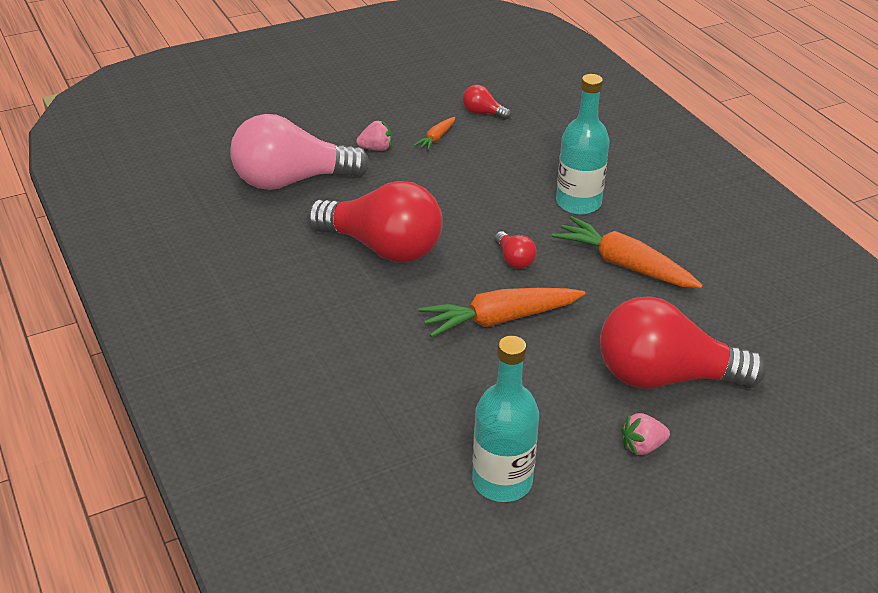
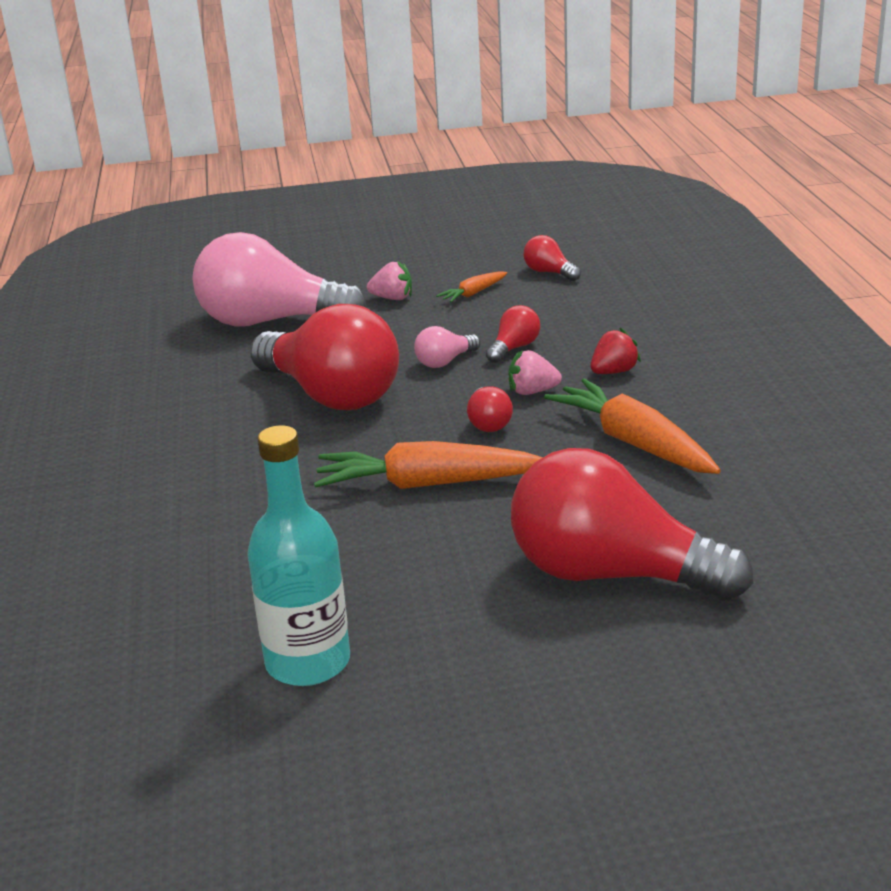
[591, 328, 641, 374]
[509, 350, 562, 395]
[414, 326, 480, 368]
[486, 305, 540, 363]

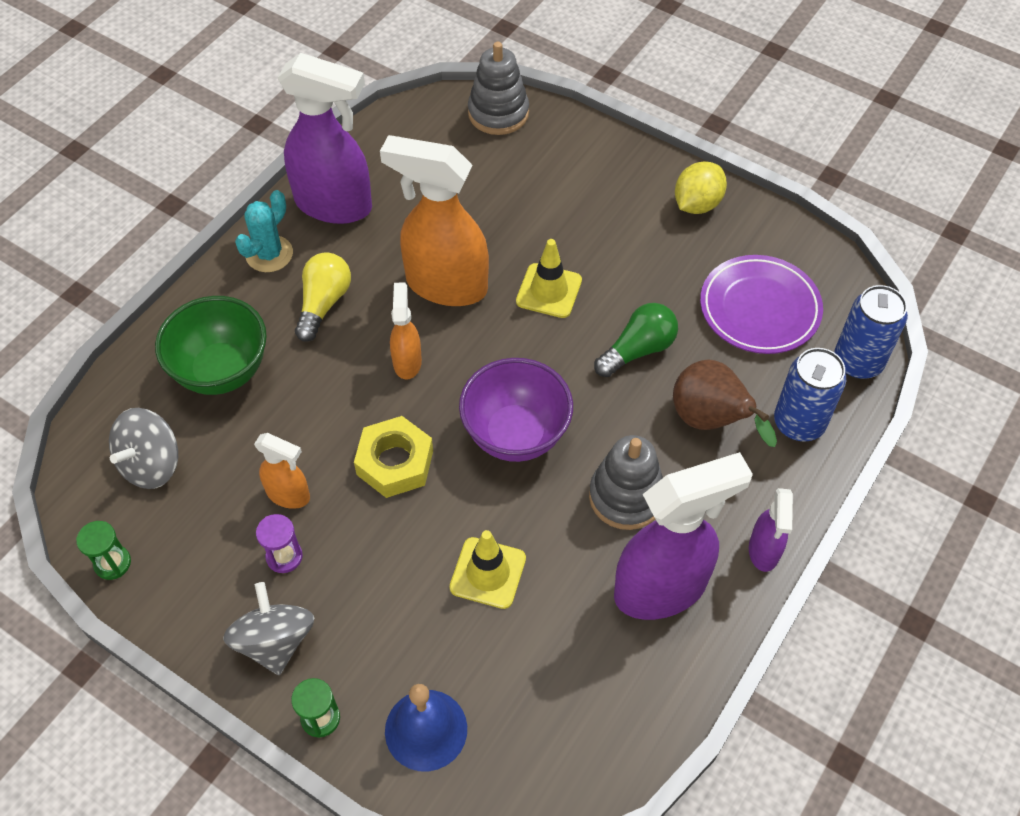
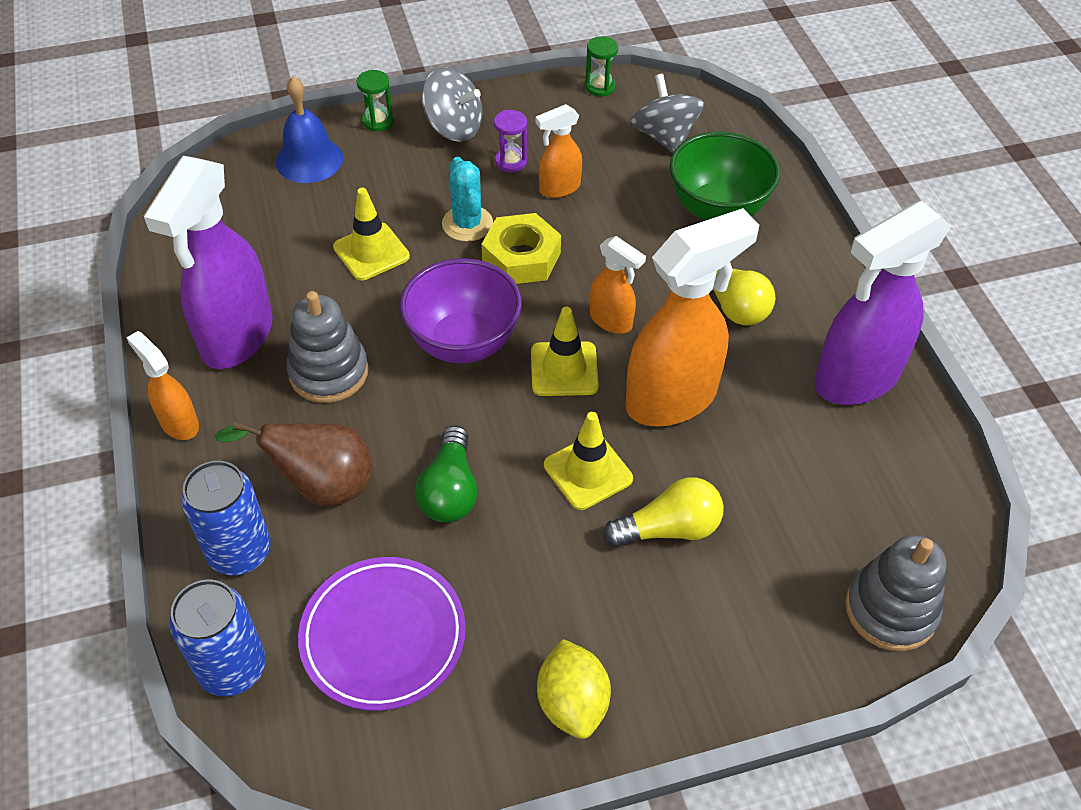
[442, 157, 493, 242]
[126, 331, 199, 440]
[531, 307, 599, 396]
[603, 477, 724, 548]

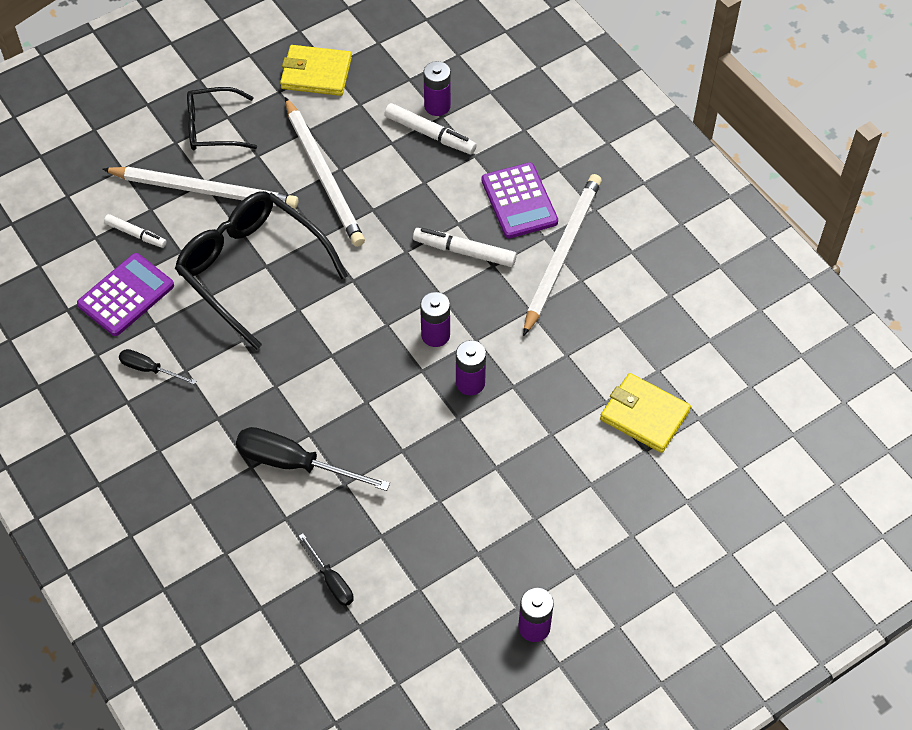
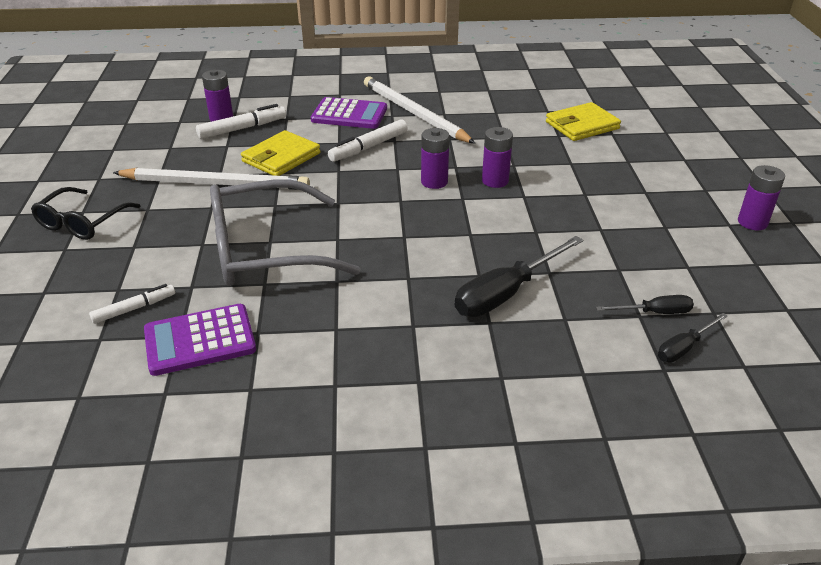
[144, 304, 256, 376]
[102, 167, 298, 209] (first image)
[658, 313, 728, 362]
[210, 179, 361, 286]
[241, 130, 321, 176]

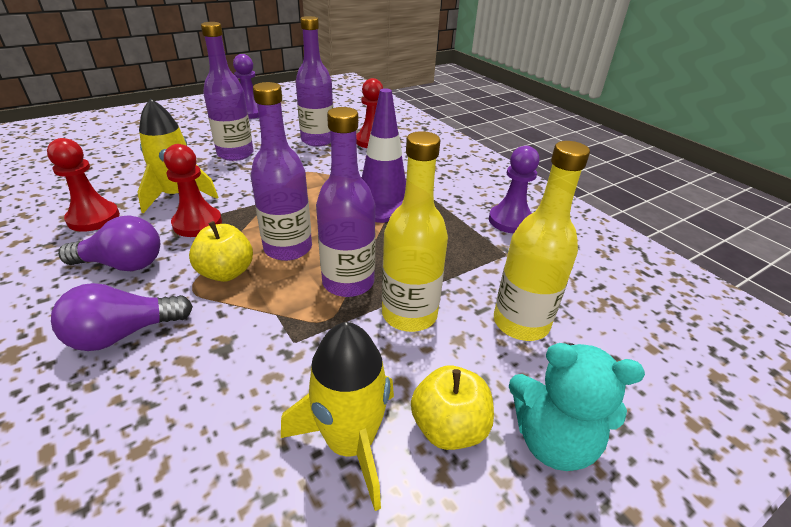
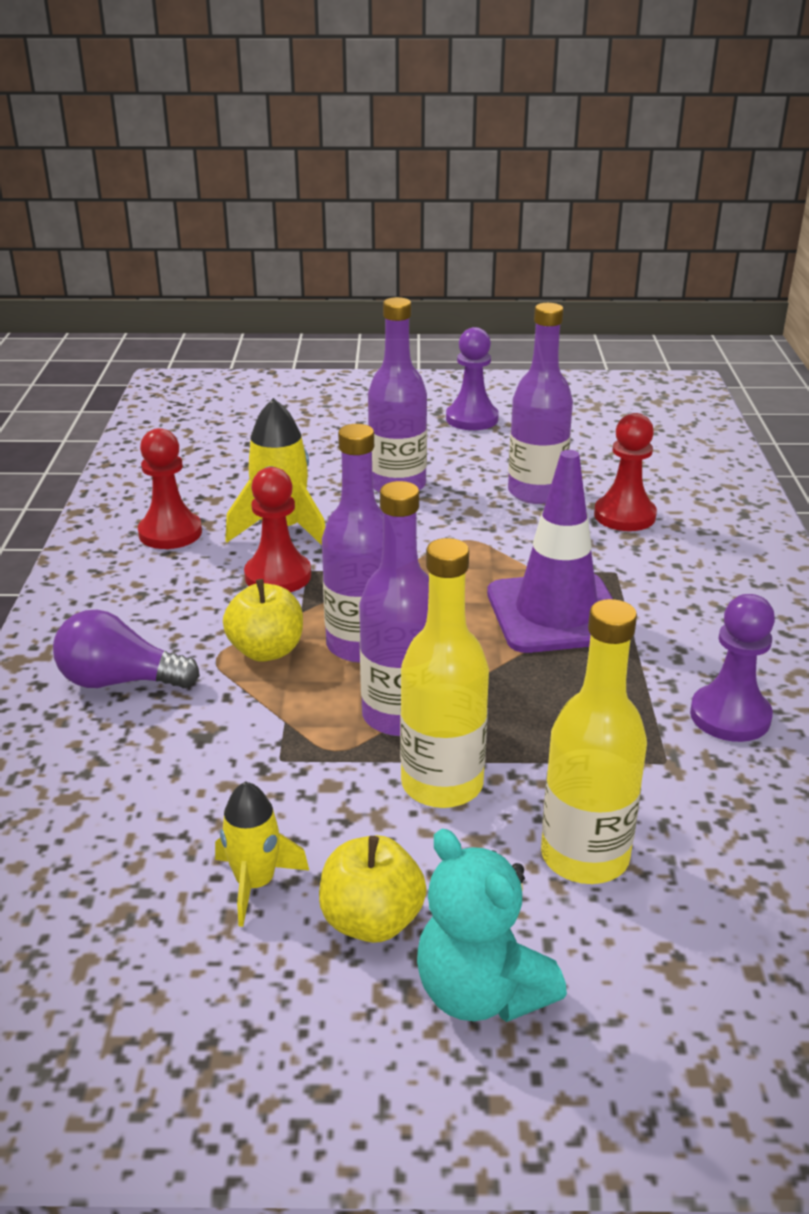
[58, 216, 160, 271] (first image)
[215, 781, 309, 927]

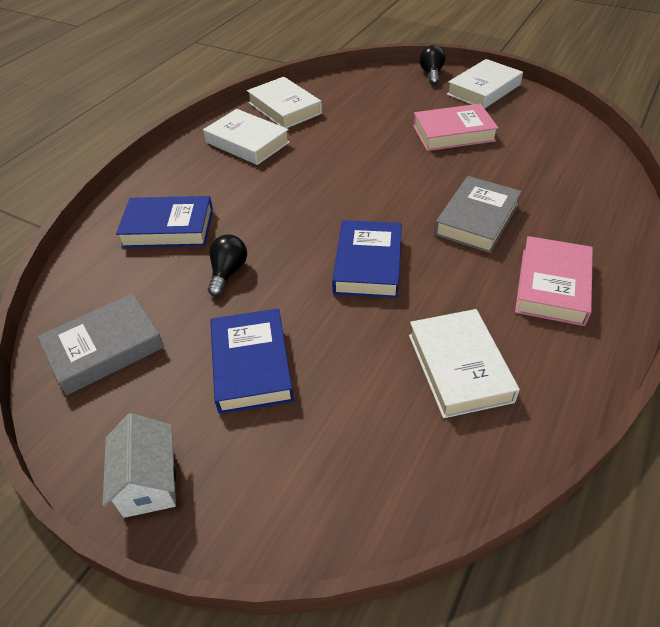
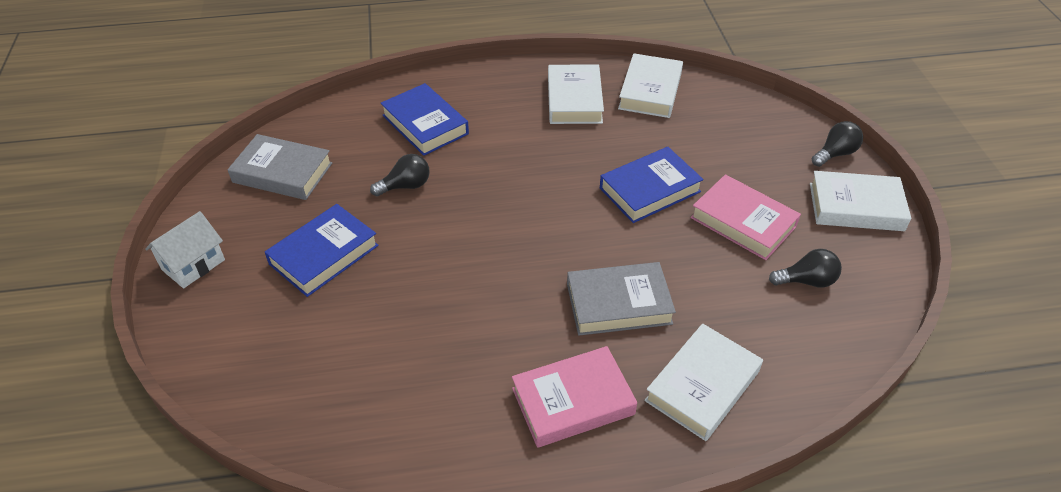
[600, 147, 704, 223]
[644, 323, 763, 441]
[769, 249, 842, 288]

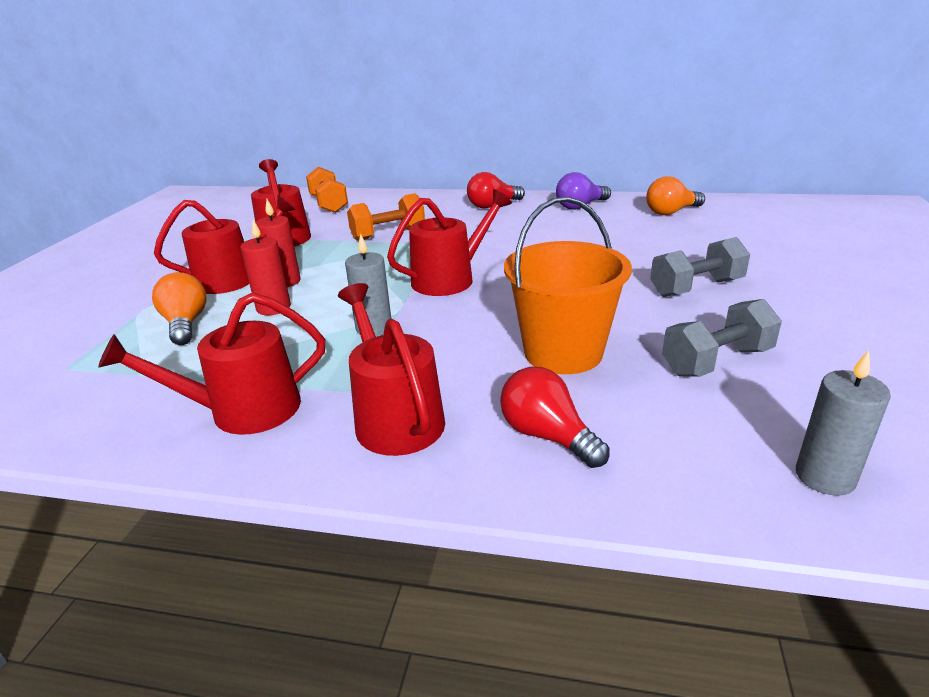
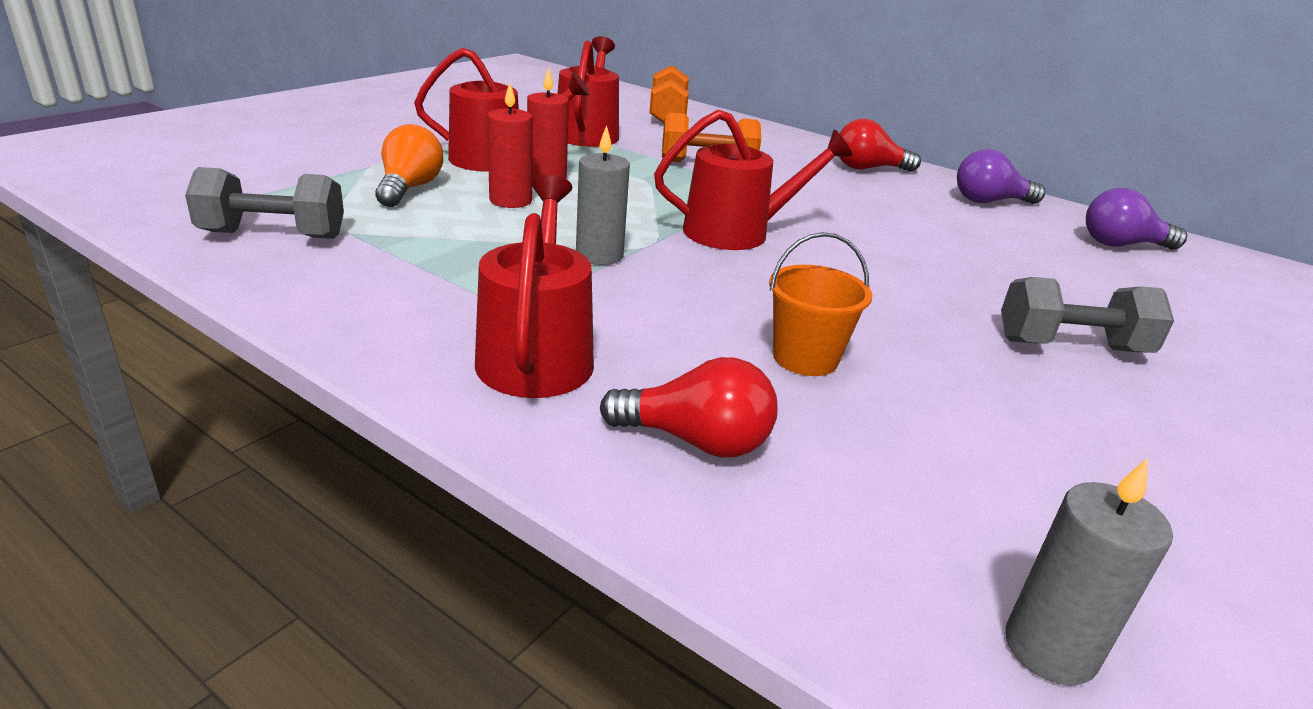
[98, 292, 325, 435] (first image)
[600, 357, 777, 458]
[769, 232, 872, 376]
[1086, 188, 1187, 250]
[185, 167, 344, 239]

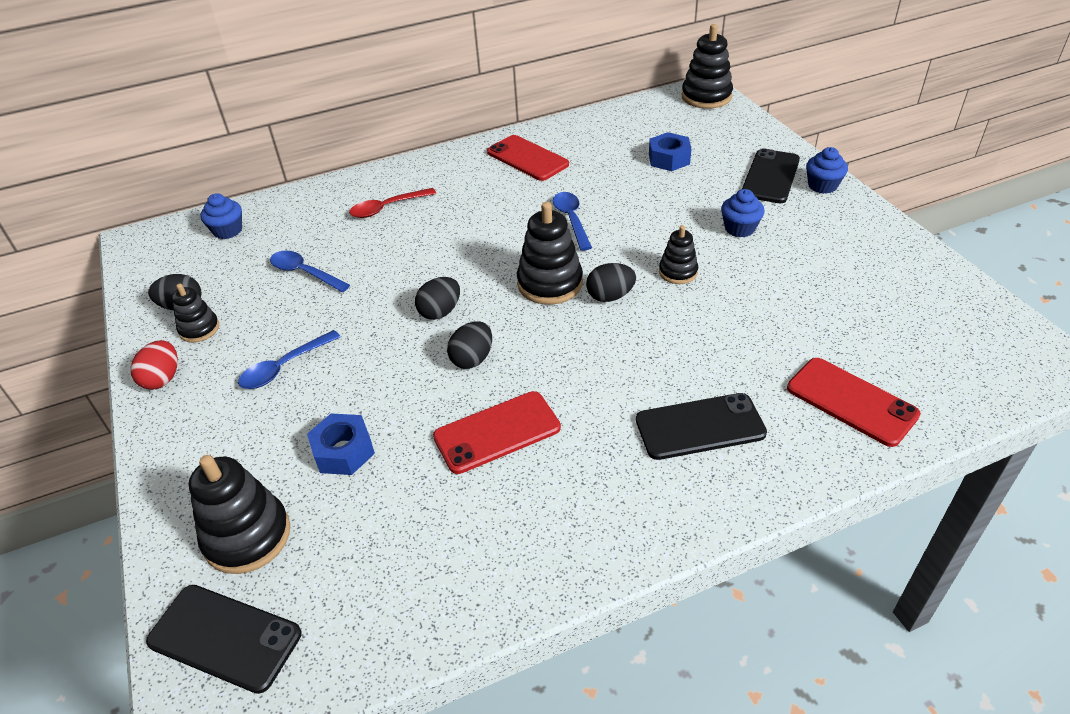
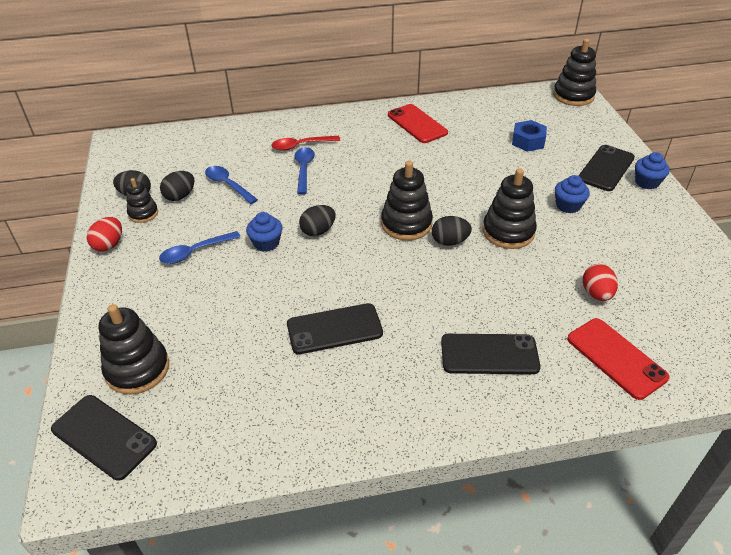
[246, 212, 282, 252]
[307, 414, 375, 475] (first image)
[287, 303, 383, 354]
[160, 171, 194, 201]
[294, 147, 315, 194]
[483, 168, 537, 249]
[583, 264, 618, 301]

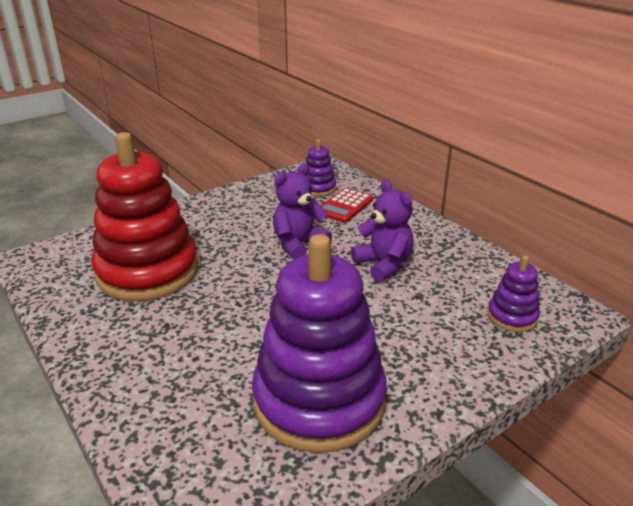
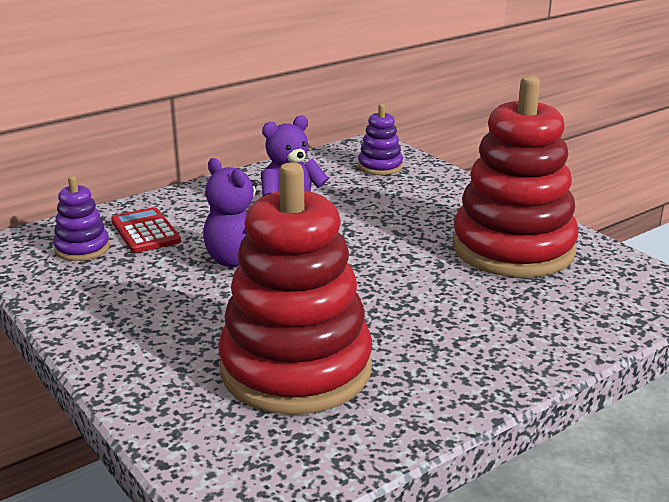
[452, 76, 579, 278]
[111, 207, 181, 253]

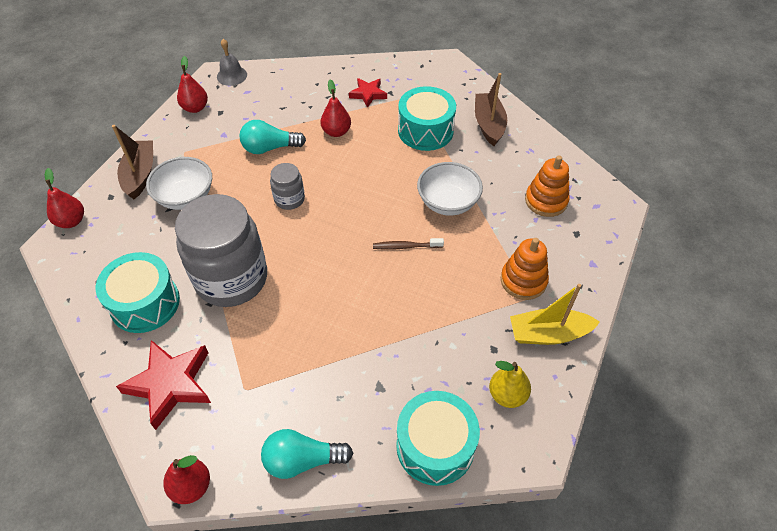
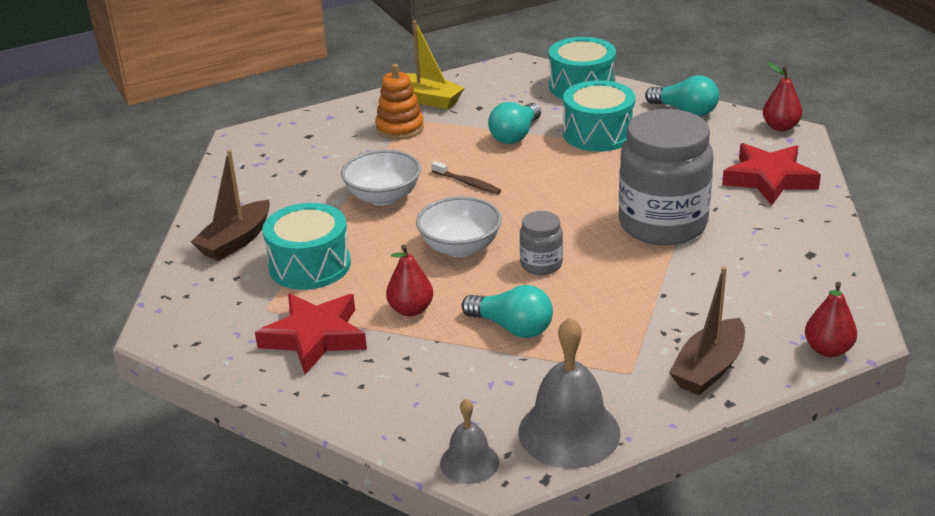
[563, 80, 635, 152]
[416, 196, 502, 257]
[519, 317, 620, 468]
[255, 293, 367, 374]
[489, 361, 531, 408] (first image)
[525, 155, 570, 217] (first image)
[488, 102, 541, 144]

